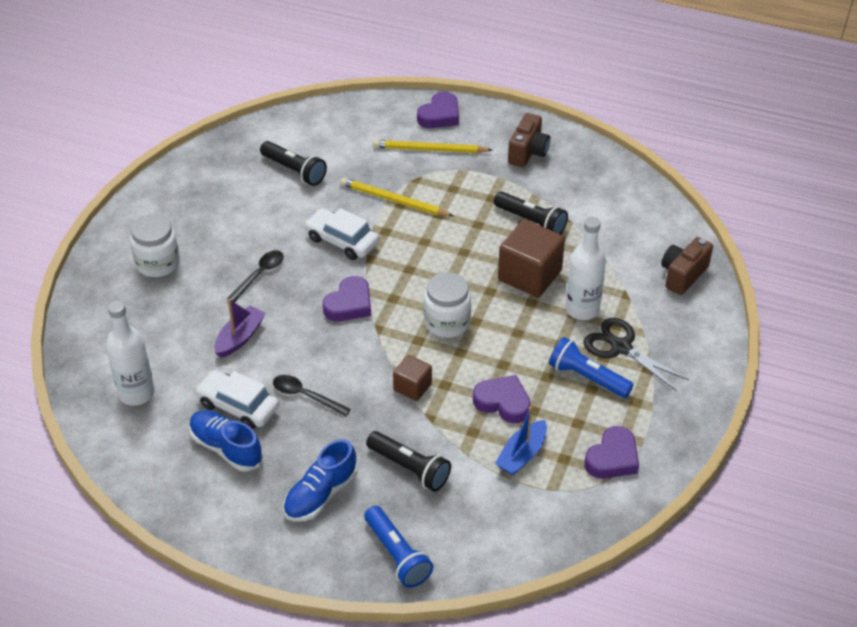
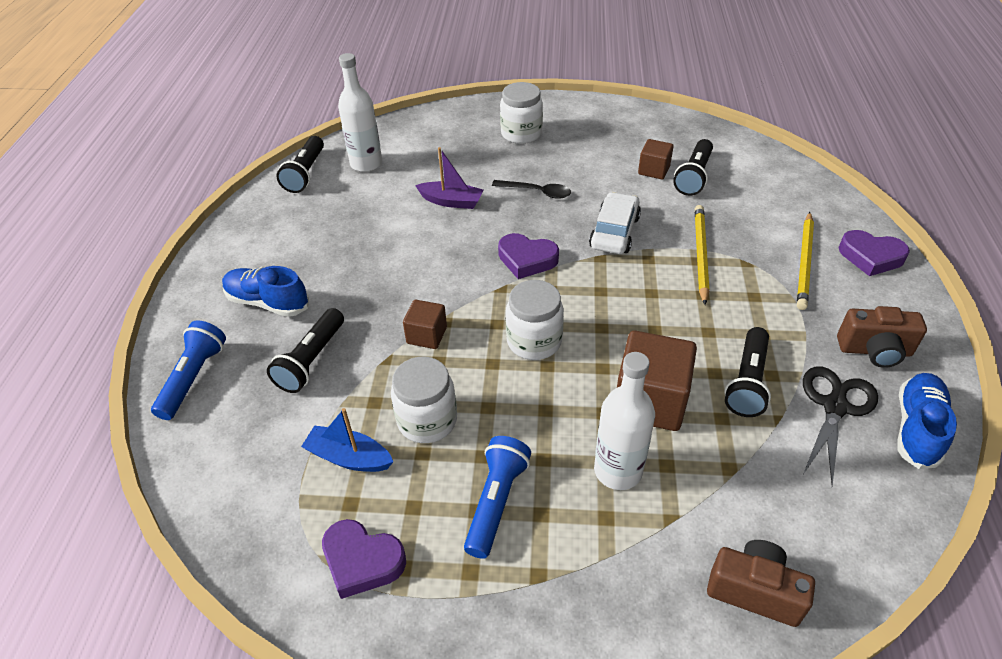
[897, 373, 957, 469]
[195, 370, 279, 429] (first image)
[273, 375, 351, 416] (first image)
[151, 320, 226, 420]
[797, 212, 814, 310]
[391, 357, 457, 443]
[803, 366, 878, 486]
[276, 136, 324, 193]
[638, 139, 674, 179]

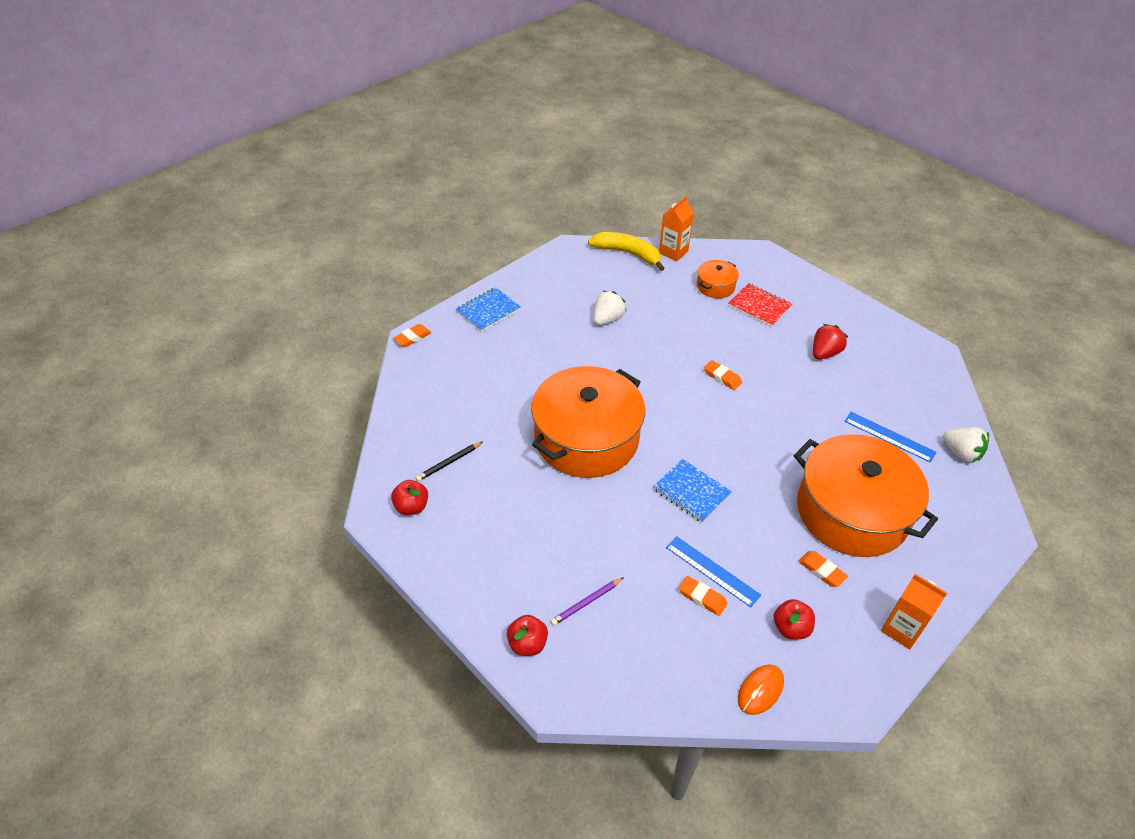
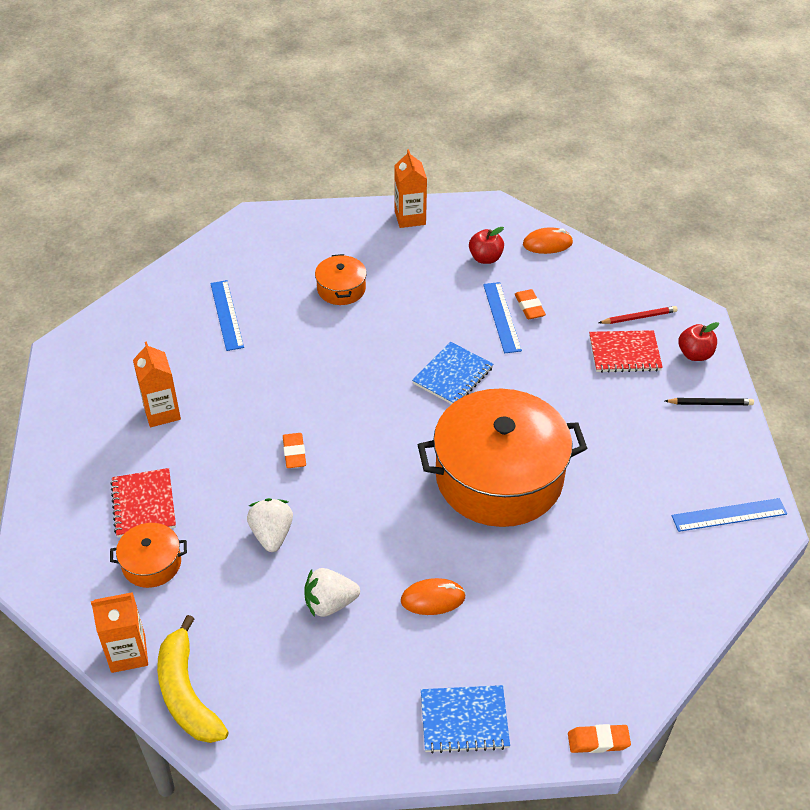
[672, 498, 787, 532]
[665, 398, 754, 405]
[589, 330, 663, 373]
[412, 342, 493, 404]
[315, 254, 367, 305]
[798, 551, 848, 587] (first image)
[133, 341, 181, 427]
[247, 498, 293, 552]
[401, 578, 466, 615]
[599, 306, 678, 324]

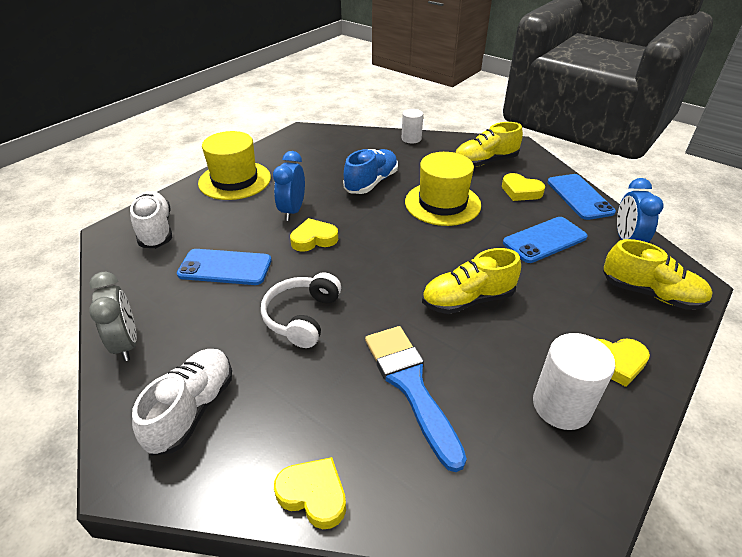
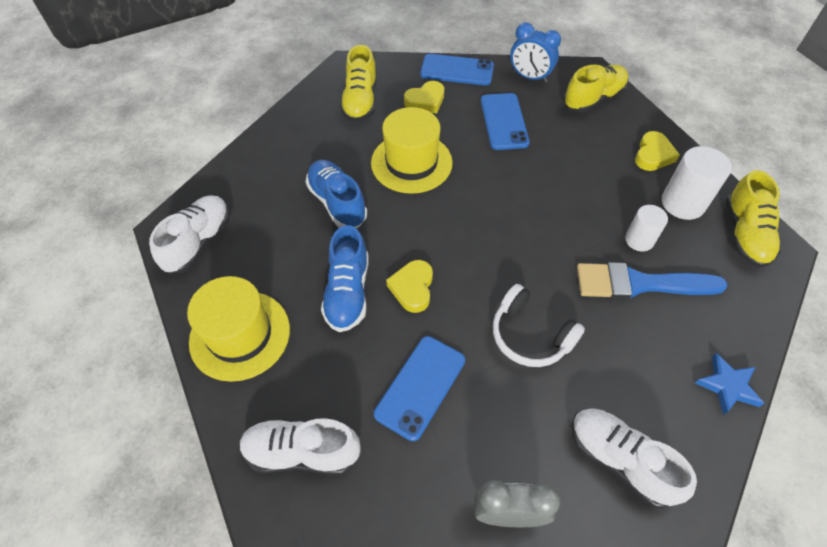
[321, 225, 368, 332]
[695, 353, 764, 415]
[625, 205, 668, 252]
[726, 170, 781, 268]
[149, 195, 230, 274]

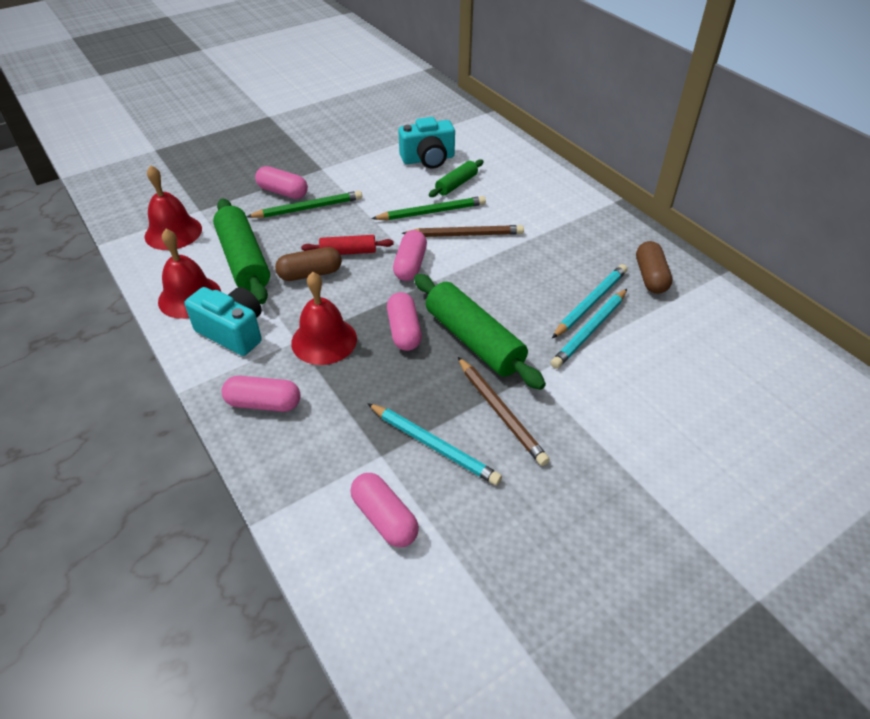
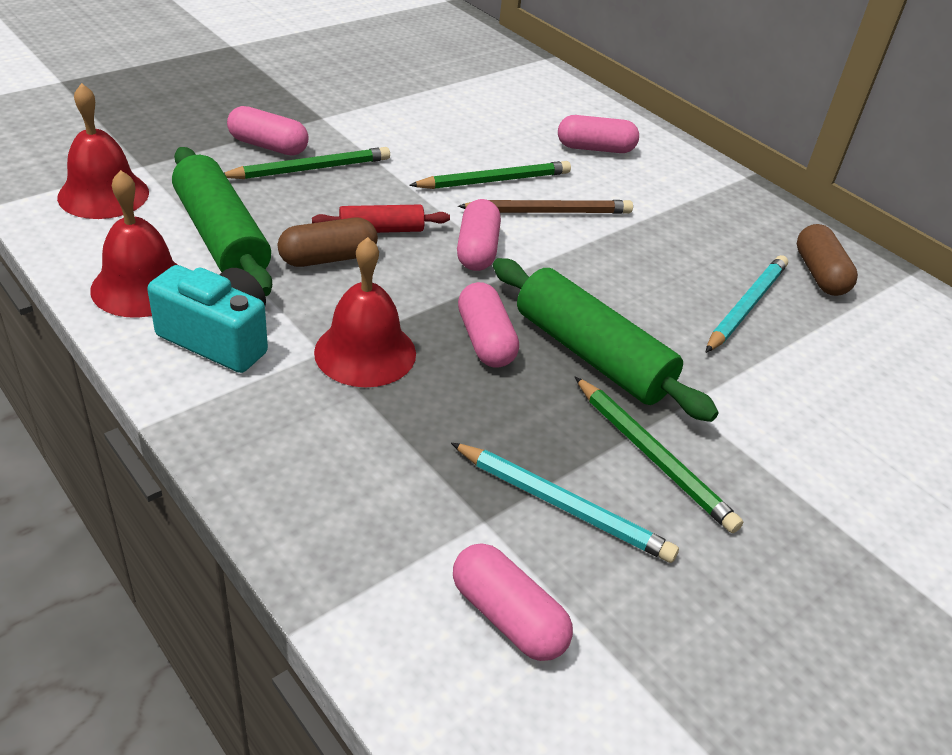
[558, 115, 639, 153]
[399, 117, 455, 169] (first image)
[429, 159, 484, 197] (first image)
[575, 377, 743, 533]
[551, 289, 627, 369] (first image)

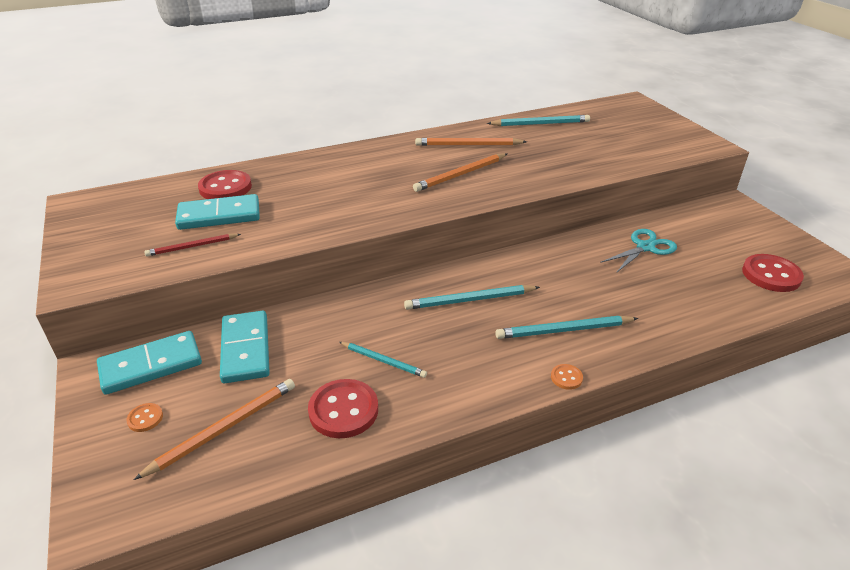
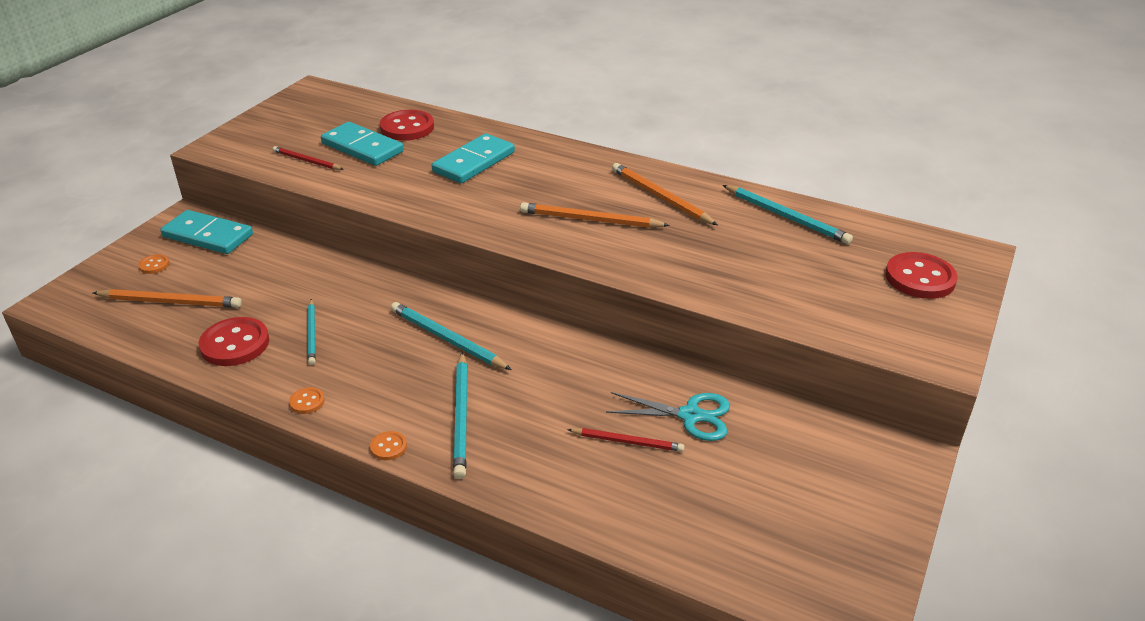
[432, 133, 515, 183]
[453, 352, 468, 479]
[885, 252, 958, 299]
[289, 387, 325, 414]
[567, 428, 684, 452]

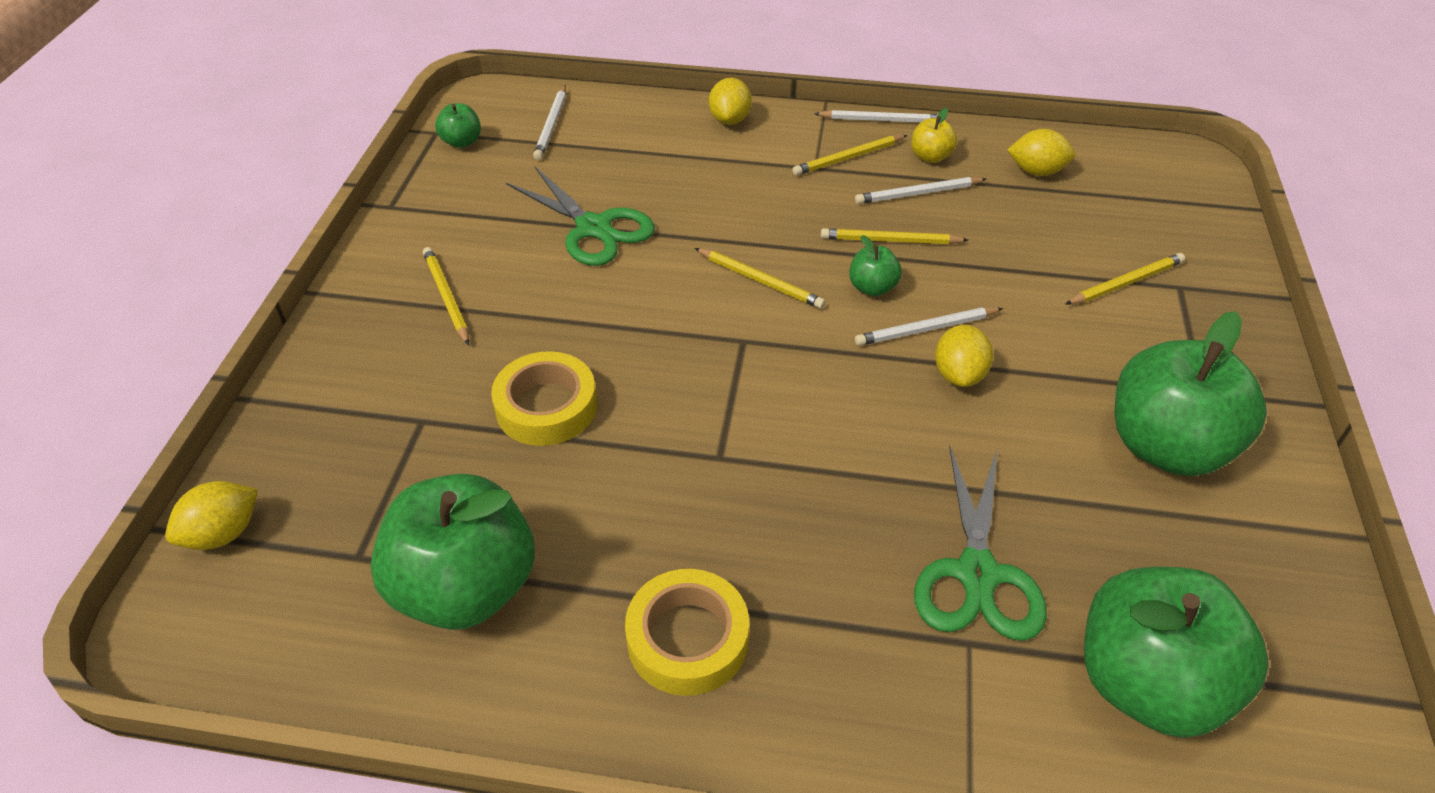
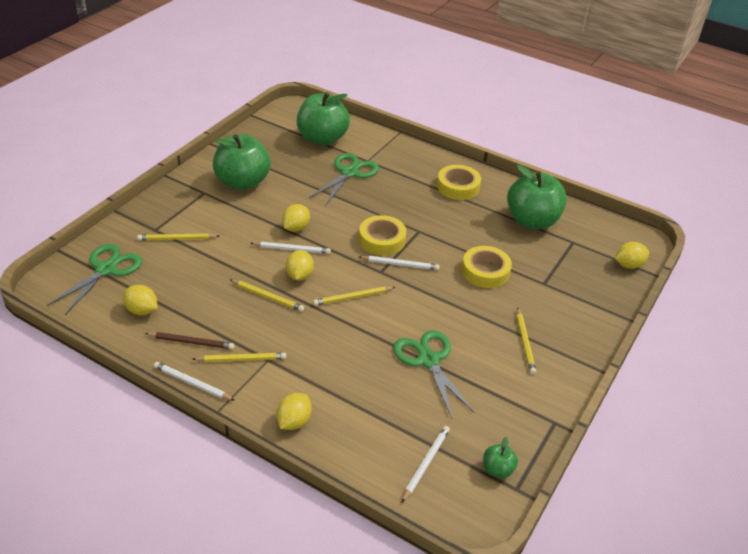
[313, 286, 395, 306]
[286, 250, 314, 281]
[359, 256, 440, 270]
[145, 332, 235, 349]
[47, 244, 142, 315]
[359, 215, 406, 255]

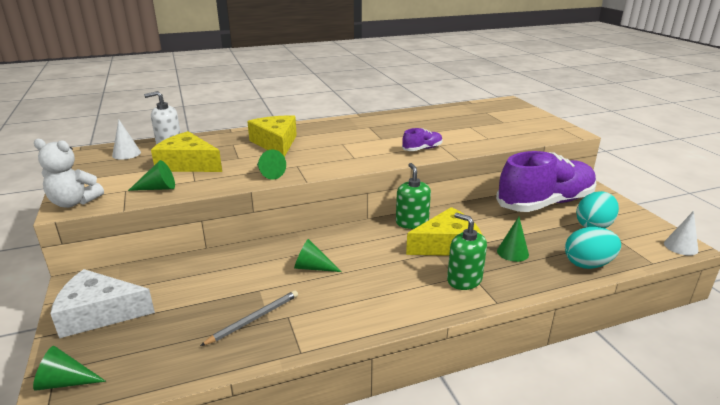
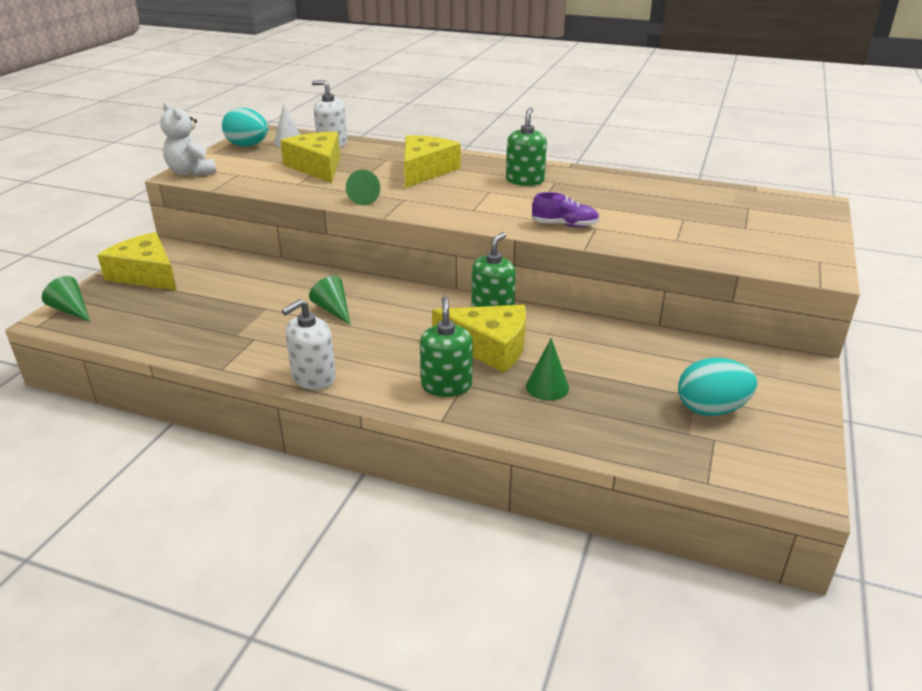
[97, 232, 177, 291]
[128, 160, 175, 191] (first image)
[200, 290, 298, 346] (first image)
[496, 151, 596, 212] (first image)
[222, 108, 268, 147]
[664, 211, 698, 256] (first image)
[282, 299, 336, 390]
[506, 108, 547, 186]

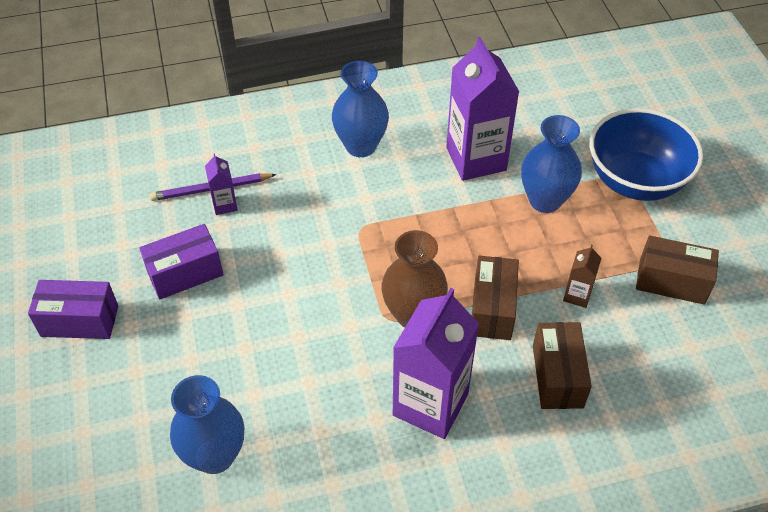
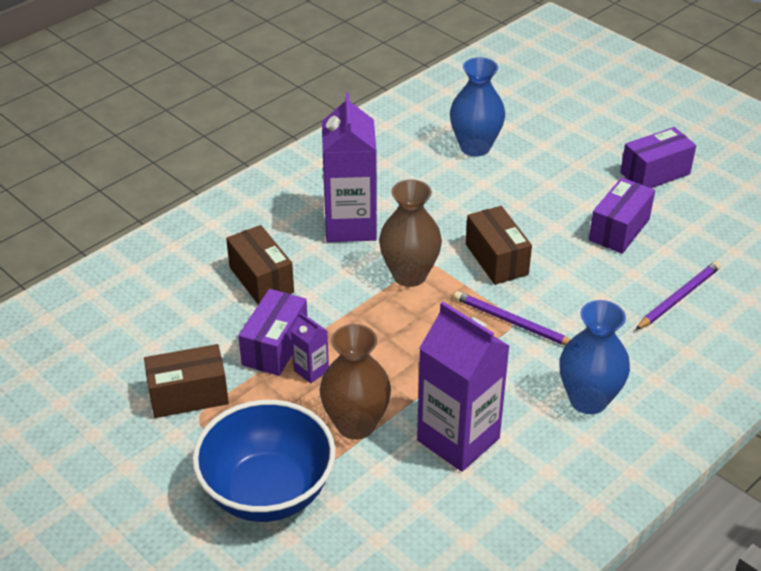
[291, 313, 329, 383]
[466, 206, 532, 285]
[320, 324, 391, 440]
[238, 289, 308, 376]
[454, 291, 570, 345]

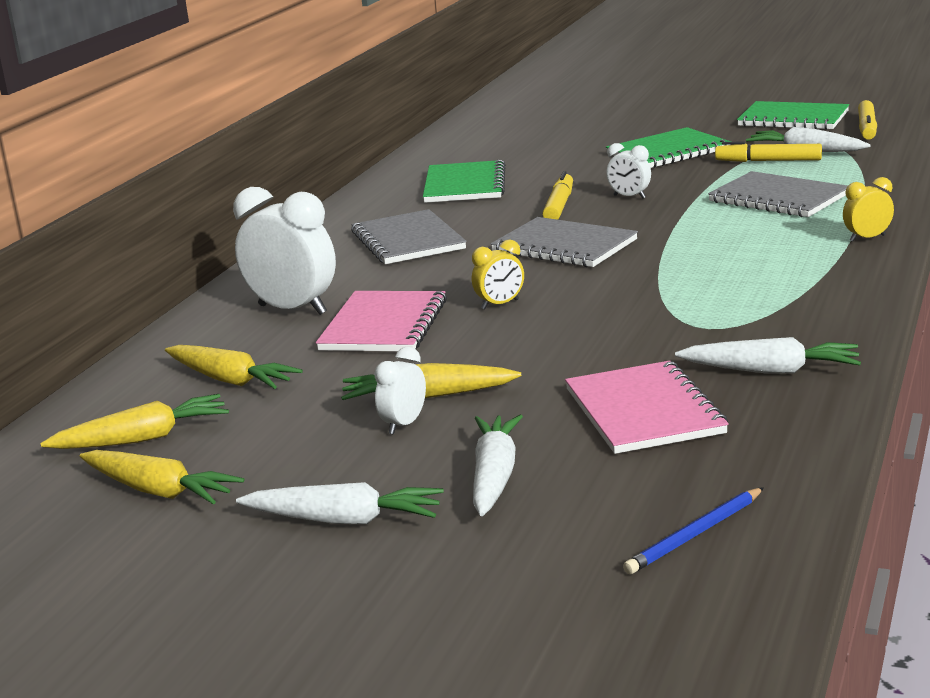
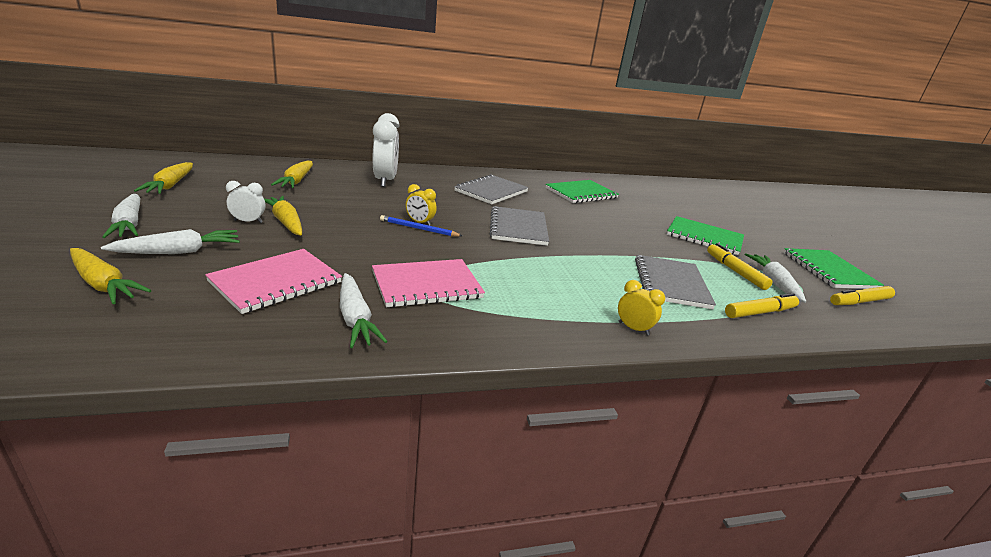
[70, 248, 152, 304]
[372, 259, 485, 308]
[725, 293, 799, 318]
[606, 143, 651, 199] (first image)
[380, 215, 462, 236]

